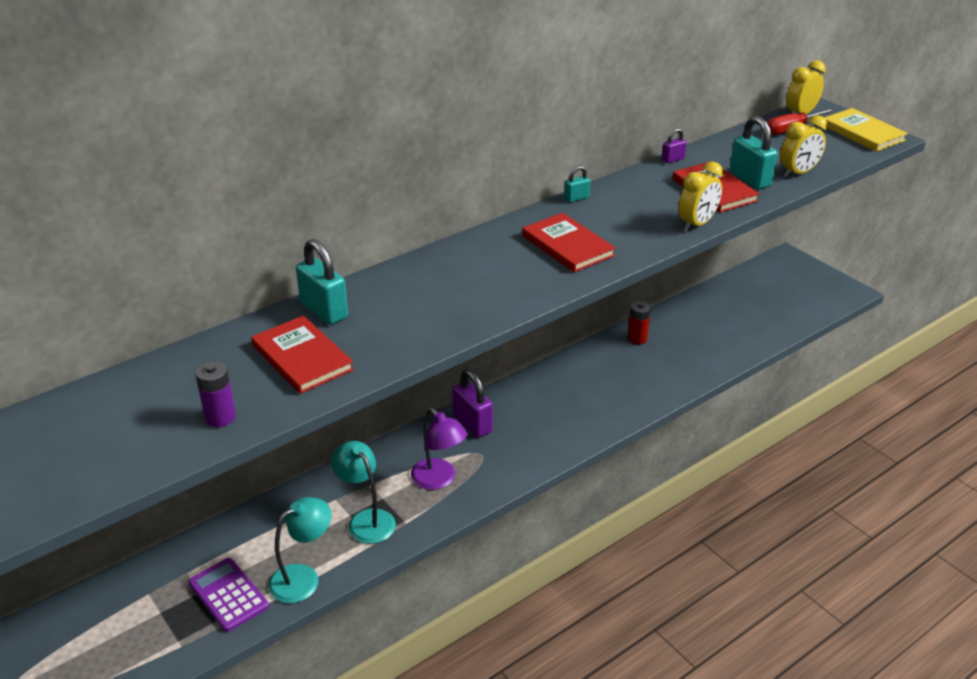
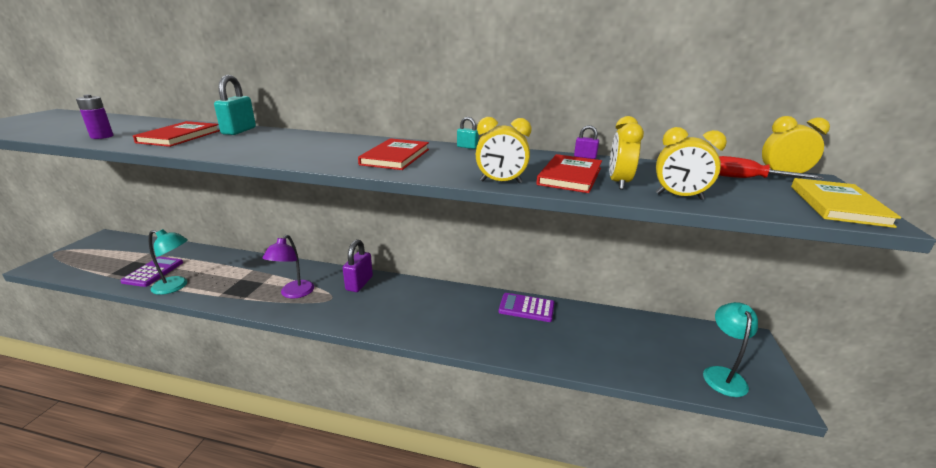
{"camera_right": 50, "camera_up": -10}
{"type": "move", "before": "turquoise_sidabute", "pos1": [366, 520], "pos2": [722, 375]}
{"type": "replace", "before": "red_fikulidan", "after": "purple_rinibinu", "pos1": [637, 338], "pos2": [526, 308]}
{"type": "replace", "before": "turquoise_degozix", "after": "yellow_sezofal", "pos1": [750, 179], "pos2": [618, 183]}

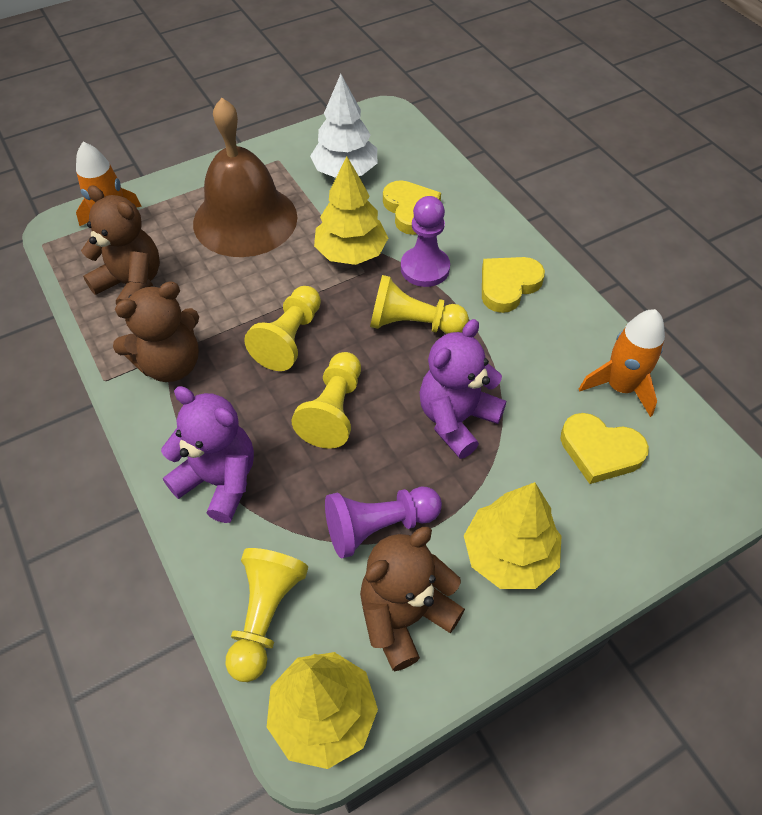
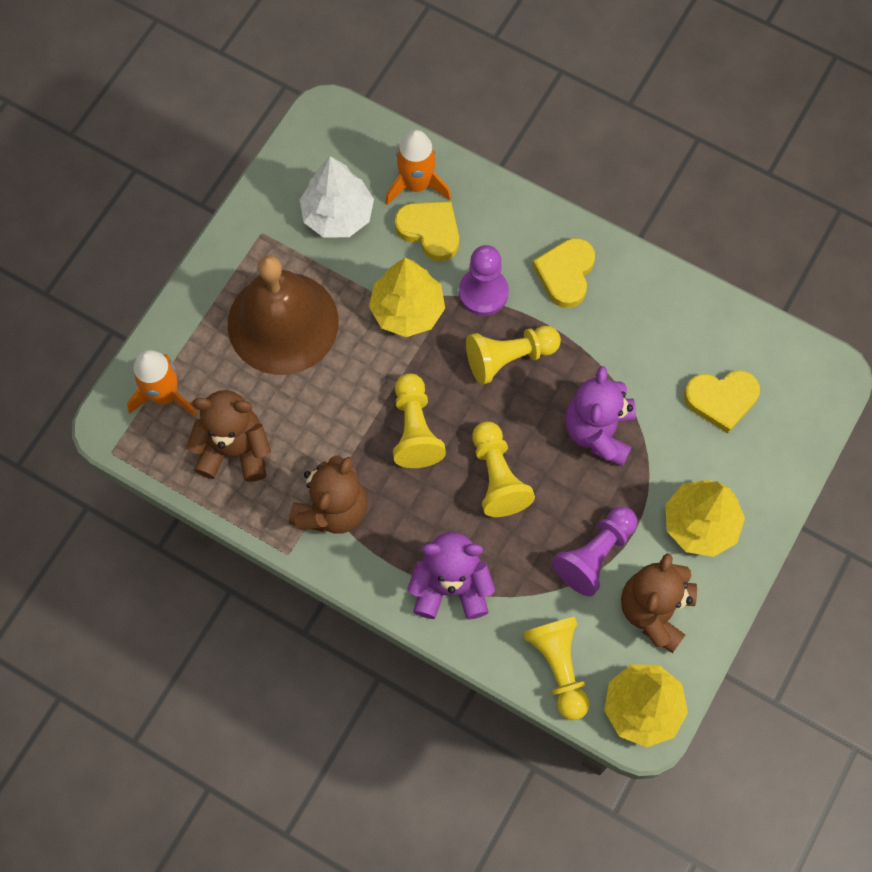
{"camera_right": -30, "camera_up": 15}
{"type": "move", "before": "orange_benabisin", "pos1": [620, 387], "pos2": [416, 184]}

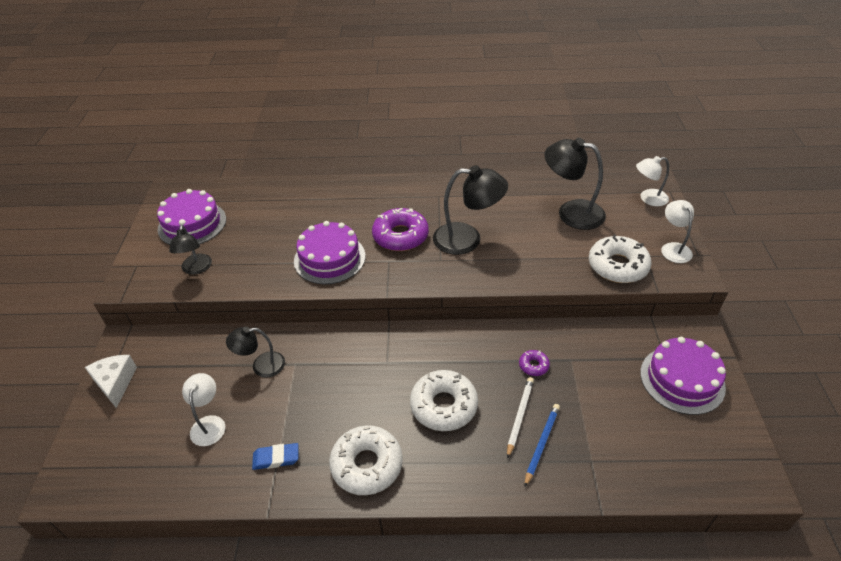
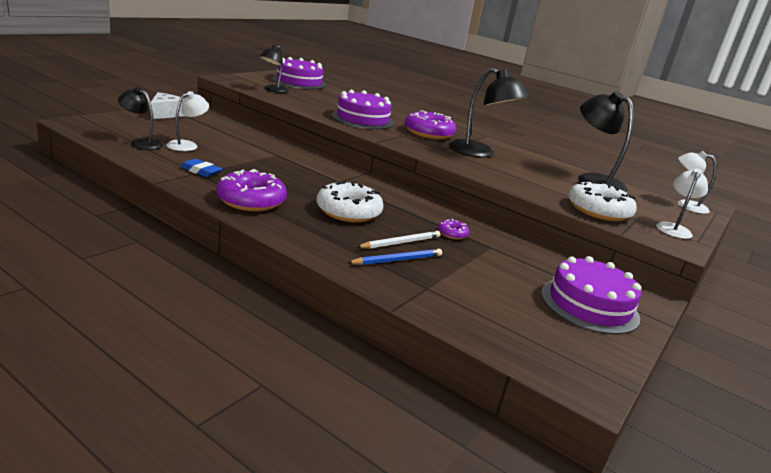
{"camera_right": 30, "camera_up": -20}
{"type": "move", "before": "black_sidabute", "pos1": [261, 366], "pos2": [141, 143]}
{"type": "recolor", "before": "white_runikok", "after": "purple_runikok", "pos1": [367, 465], "pos2": [251, 200]}

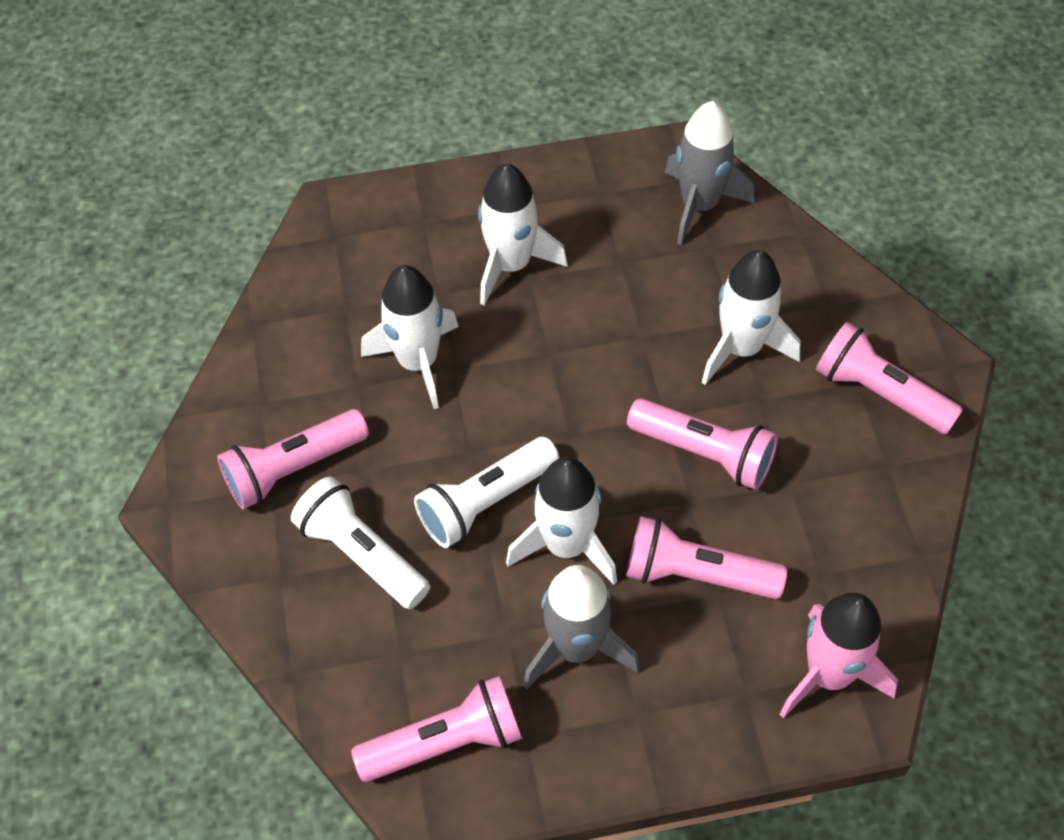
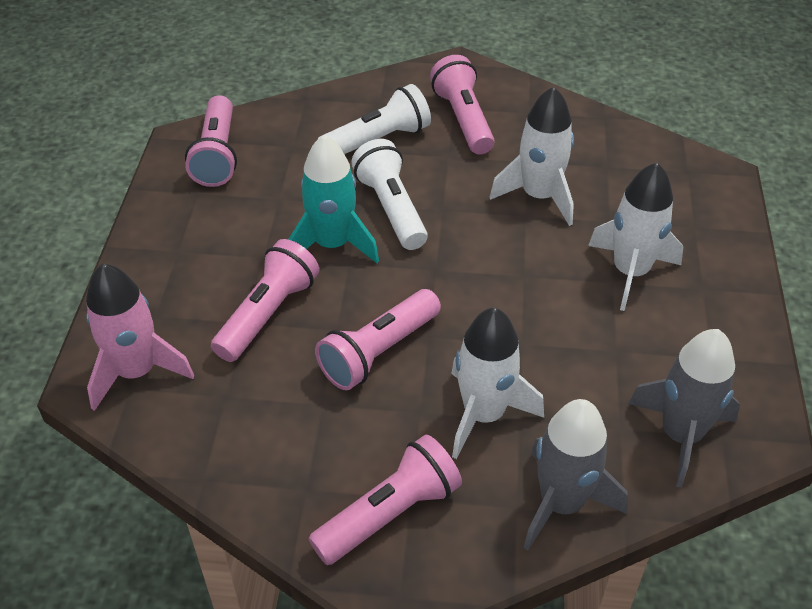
{"camera_right": 105, "camera_up": -10}
{"type": "recolor", "before": "white_benabisin", "after": "turquoise_benabisin", "pos1": [566, 545], "pos2": [332, 244]}
{"type": "move", "before": "grey_benabisin", "pos1": [576, 648], "pos2": [561, 503]}

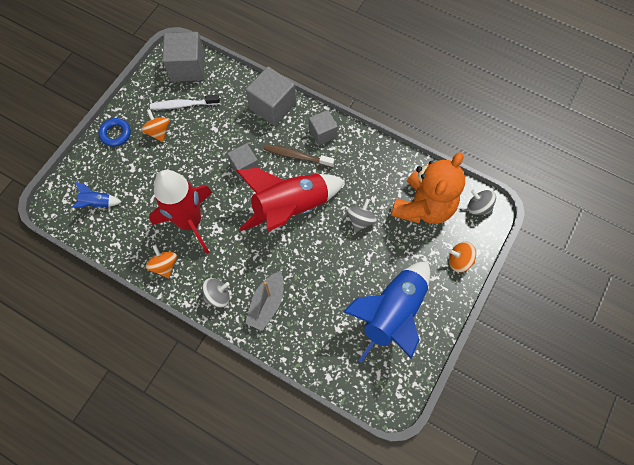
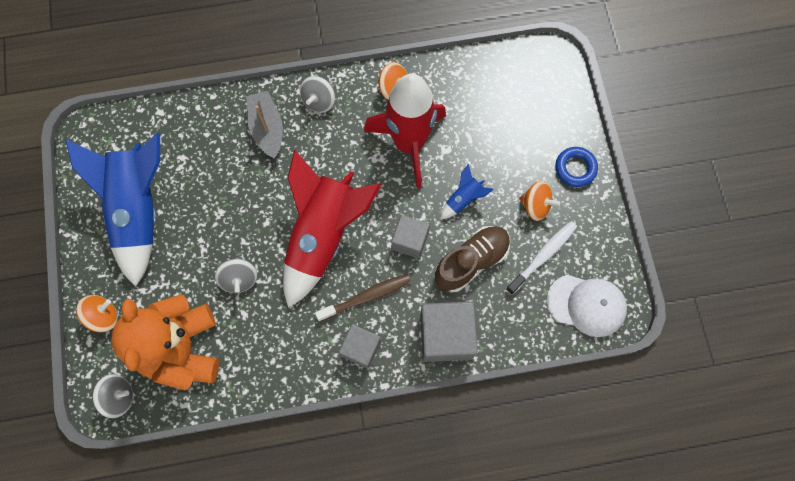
{"camera_right": 140, "camera_up": 5}
{"type": "move", "before": "blue_benabisin", "pos1": [97, 203], "pos2": [463, 199]}
{"type": "replace", "before": "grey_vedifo", "after": "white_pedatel", "pos1": [187, 67], "pos2": [586, 305]}
{"type": "insert", "after": "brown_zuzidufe", "pos2": [471, 261]}

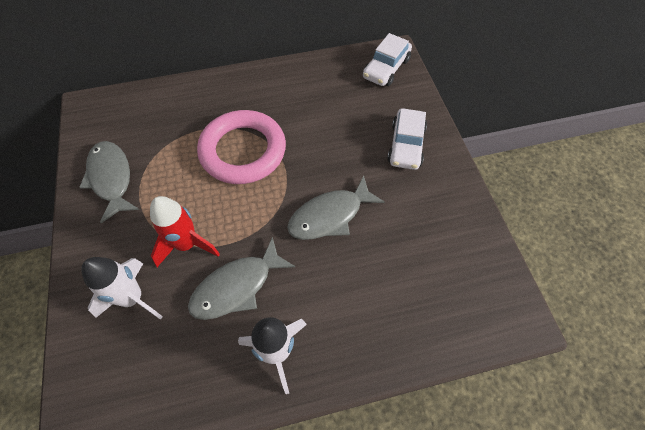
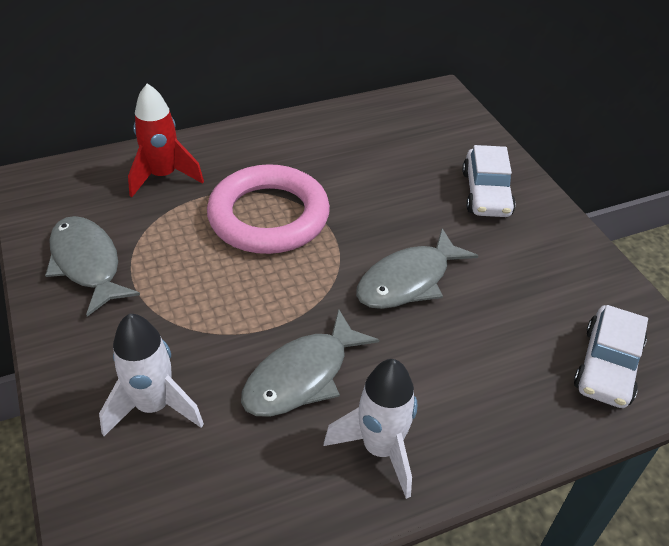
{"camera_right": -10, "camera_up": -15}
{"type": "move", "before": "red_benabisin", "pos1": [187, 244], "pos2": [163, 176]}
{"type": "move", "before": "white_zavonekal", "pos1": [386, 68], "pos2": [607, 366]}

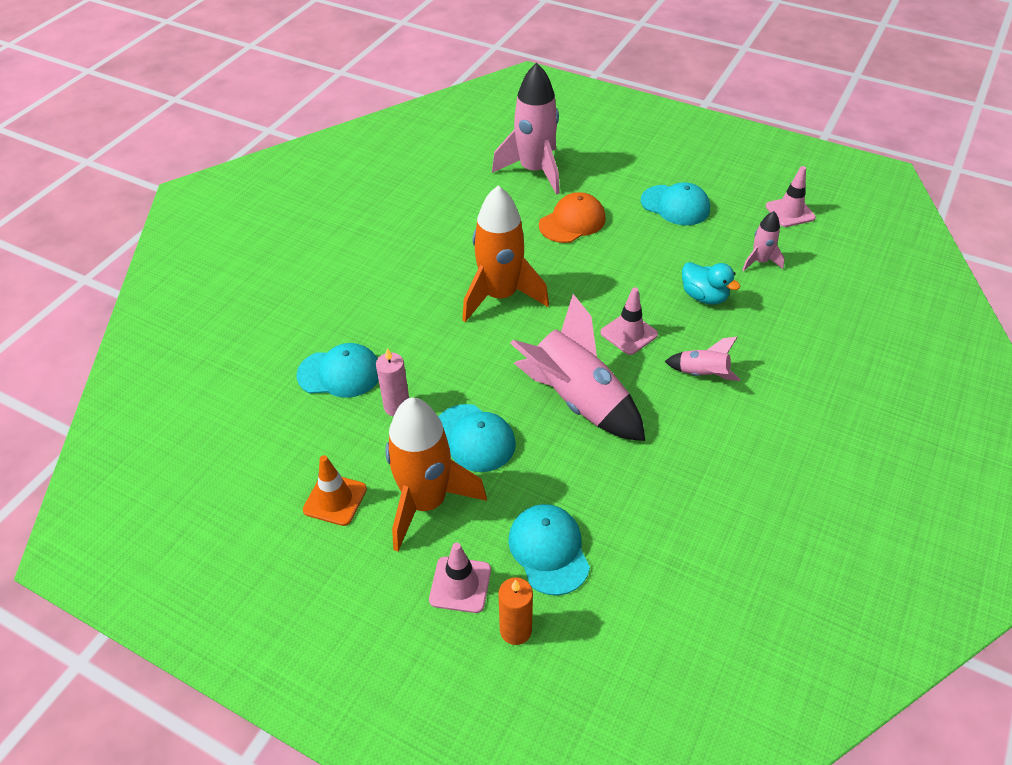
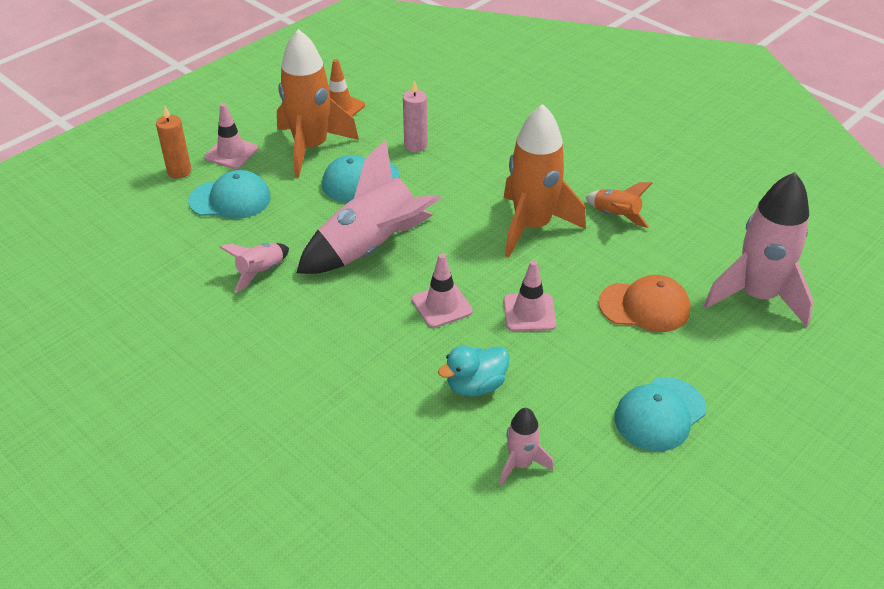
{"camera_right": 105, "camera_up": -5}
{"type": "delete", "before": "turquoise_pedatel", "pos1": [340, 373]}
{"type": "rotate", "before": "orange_pedatel", "pos1": [572, 222], "pos2": [644, 306], "turn": -60}
{"type": "move", "before": "pink_benabisin", "pos1": [702, 374], "pos2": [260, 272]}
{"type": "move", "before": "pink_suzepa", "pos1": [790, 212], "pos2": [529, 312]}
{"type": "insert", "after": "orange_benabisin", "pos2": [616, 216]}

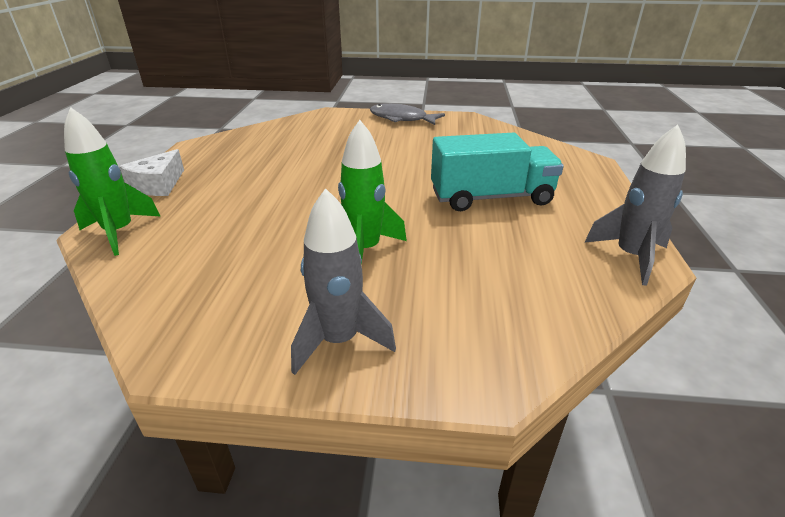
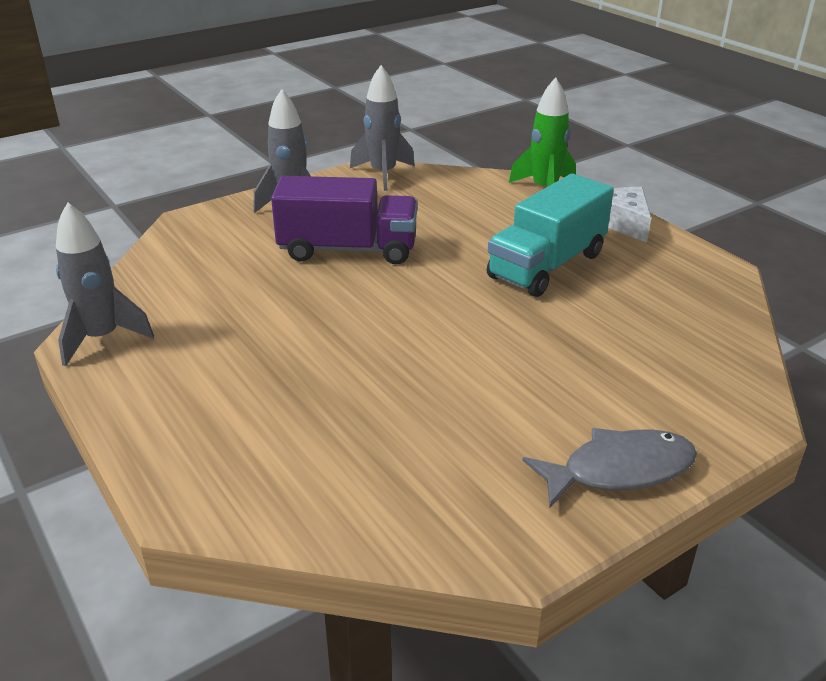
{"camera_right": 140, "camera_up": 0}
{"type": "replace", "before": "green_benabisin", "after": "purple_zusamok", "pos1": [365, 250], "pos2": [348, 250]}
{"type": "move", "before": "turquoise_zusamok", "pos1": [491, 197], "pos2": [547, 265]}
{"type": "insert", "after": "grey_benabisin", "pos2": [383, 174]}

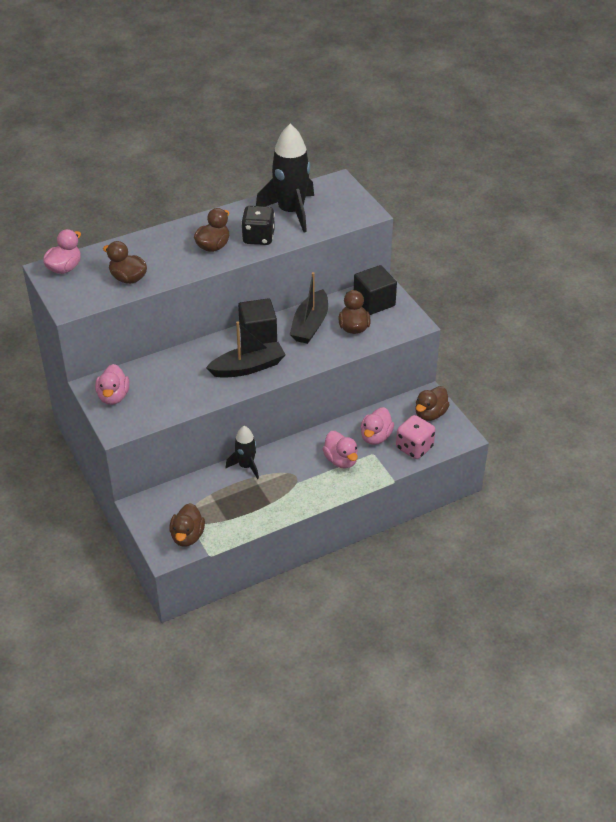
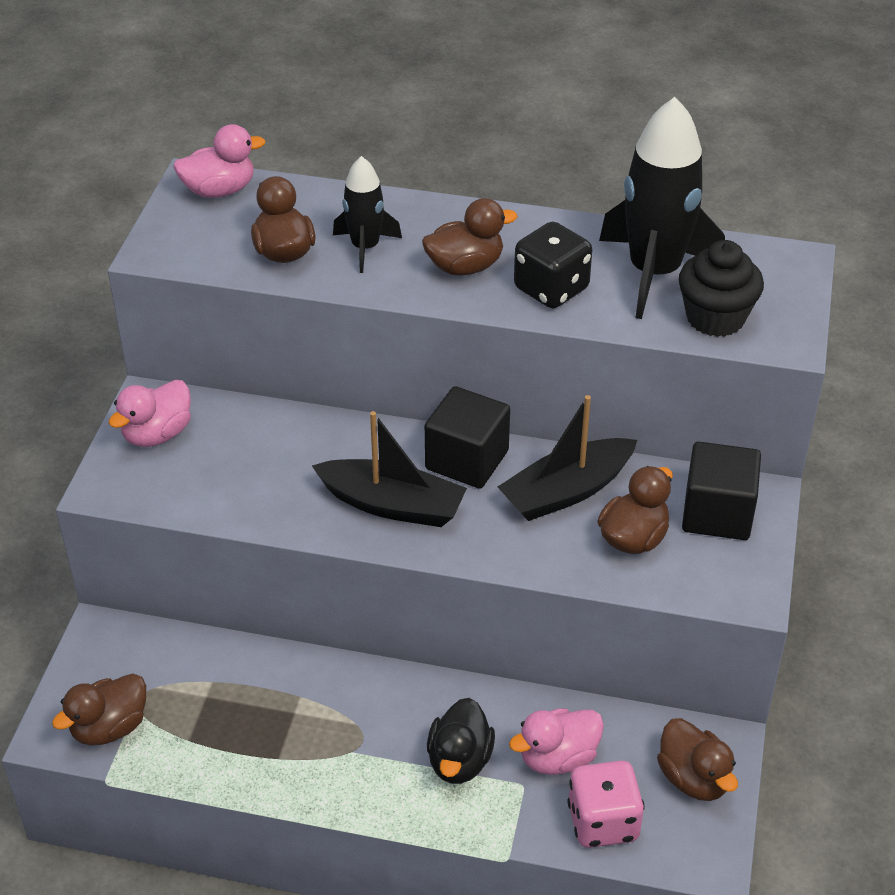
{"camera_right": 40, "camera_up": 0}
{"type": "move", "before": "black_benabisin", "pos1": [246, 466], "pos2": [365, 248]}
{"type": "recolor", "before": "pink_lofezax", "after": "black_lofezax", "pos1": [341, 460], "pos2": [459, 761]}
{"type": "rotate", "before": "brown_lofezax", "pos1": [430, 414], "pos2": [693, 779], "turn": -105}
{"type": "insert", "after": "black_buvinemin", "pos2": [715, 318]}

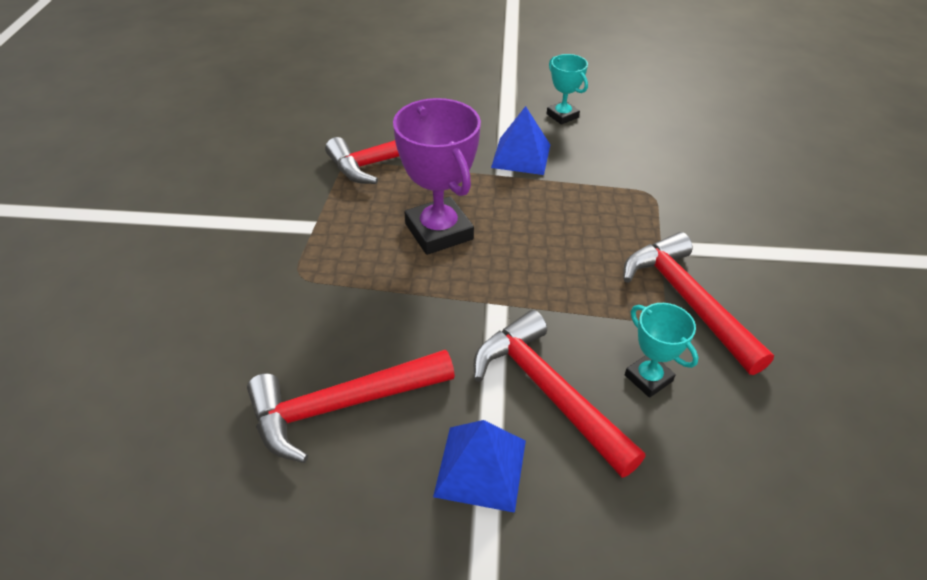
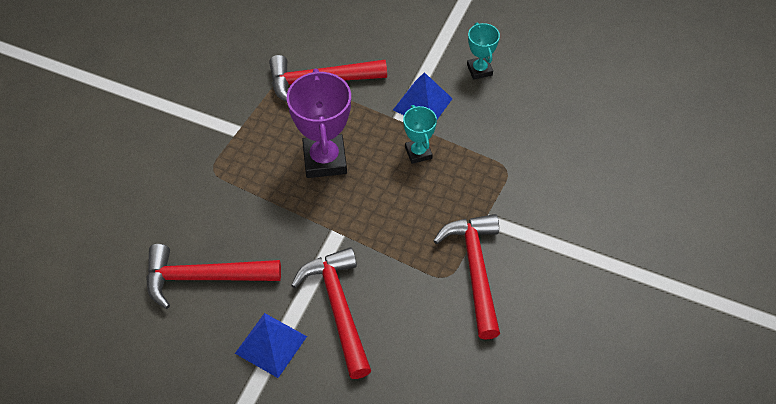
{"camera_right": 20, "camera_up": 10}
{"type": "move", "before": "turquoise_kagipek", "pos1": [648, 378], "pos2": [418, 153]}

